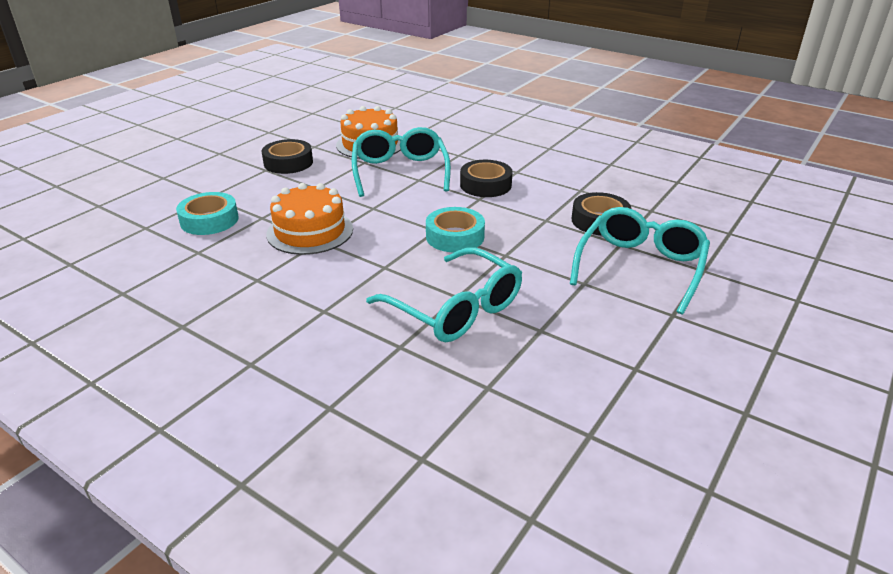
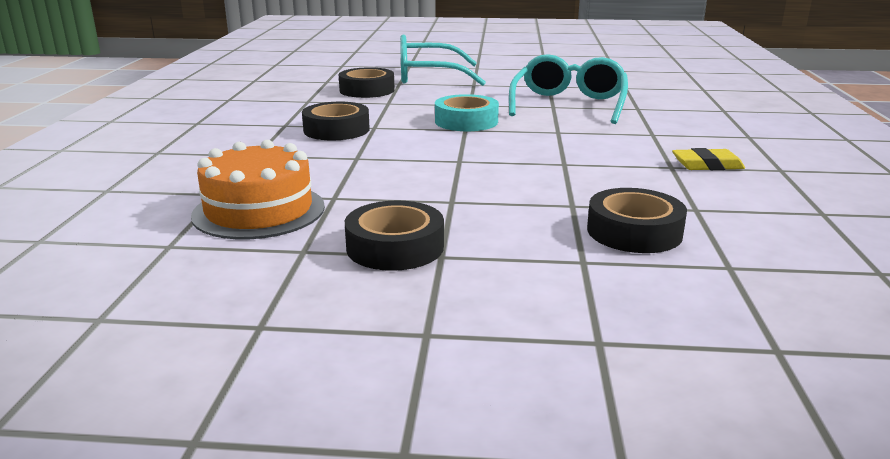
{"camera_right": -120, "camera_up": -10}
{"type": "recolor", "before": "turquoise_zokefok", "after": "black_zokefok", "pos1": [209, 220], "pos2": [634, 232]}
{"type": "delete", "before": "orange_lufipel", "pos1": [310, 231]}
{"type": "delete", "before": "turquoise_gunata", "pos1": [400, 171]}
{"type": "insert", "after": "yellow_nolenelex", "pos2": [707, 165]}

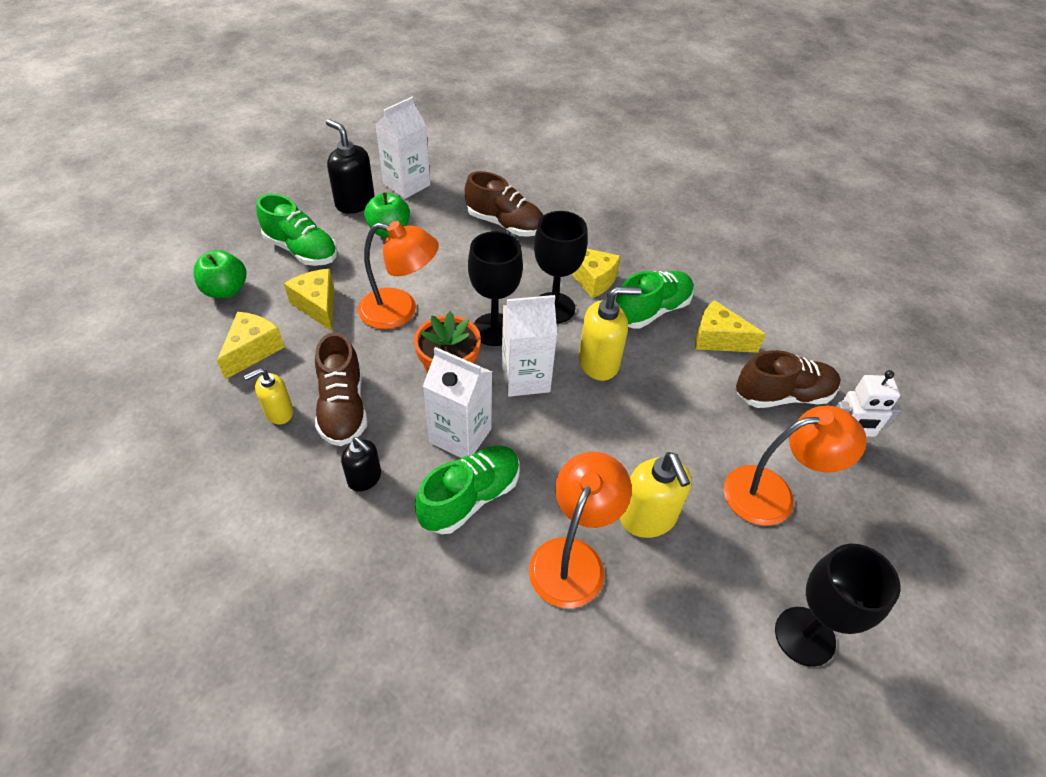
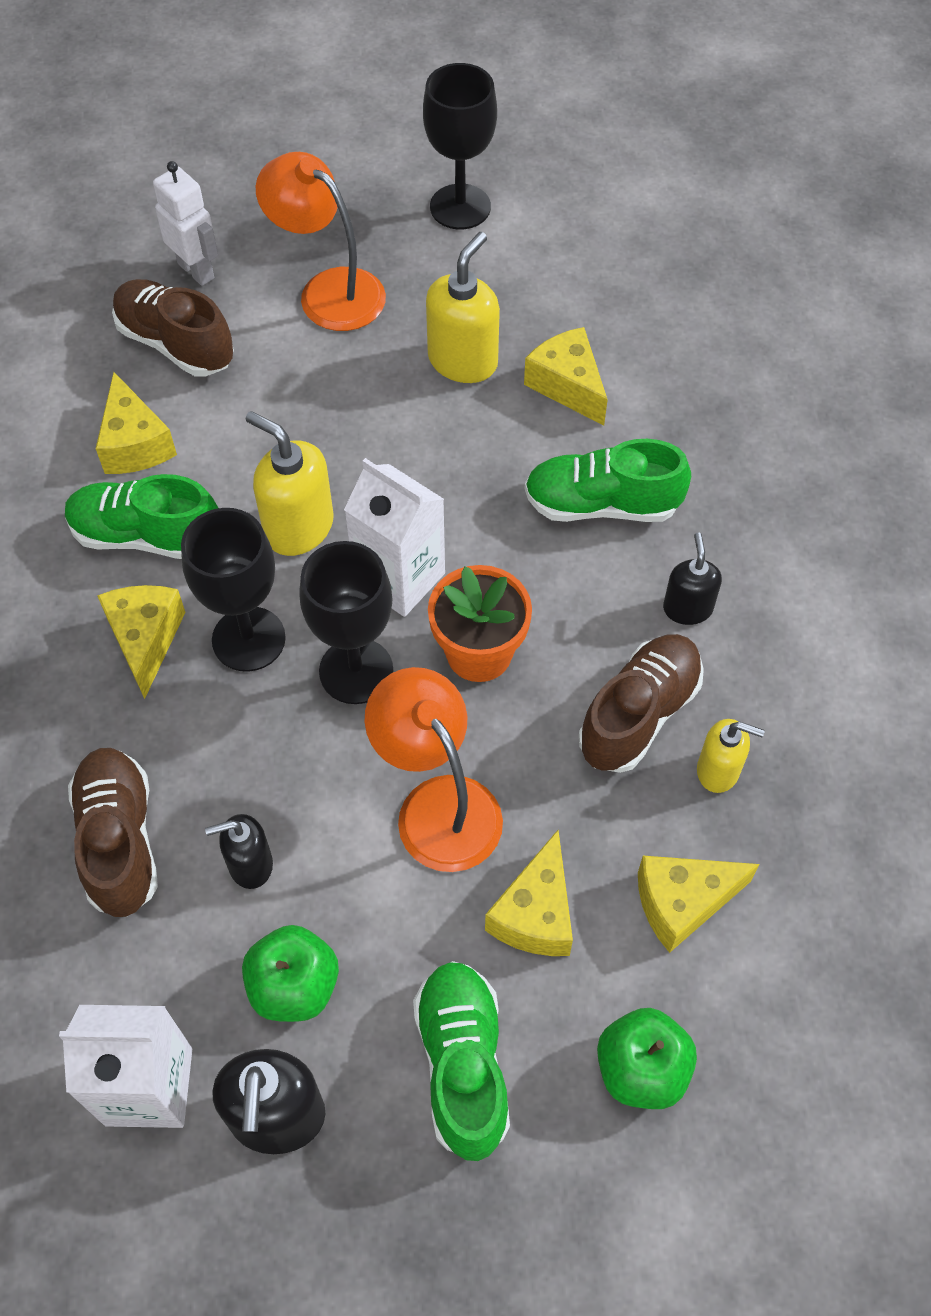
{"camera_right": -130, "camera_up": 10}
{"type": "delete", "before": "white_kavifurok", "pos1": [460, 435]}
{"type": "replace", "before": "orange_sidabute", "after": "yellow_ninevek", "pos1": [573, 558], "pos2": [567, 385]}
{"type": "insert", "after": "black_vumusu", "pos2": [250, 864]}

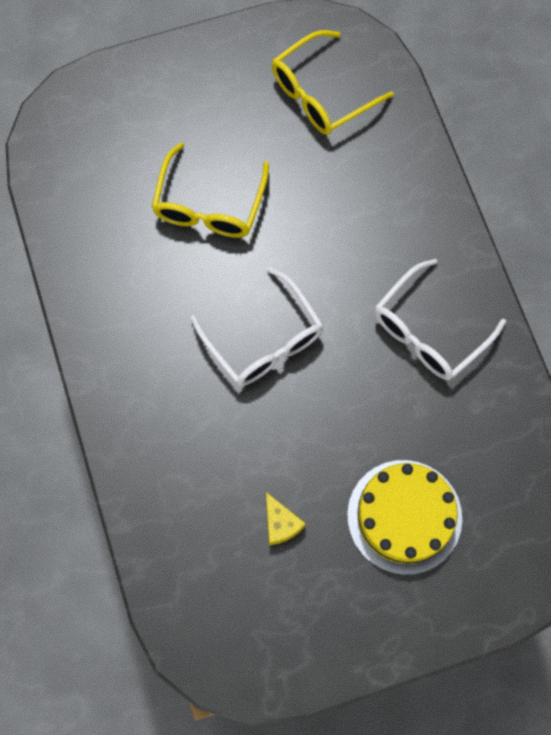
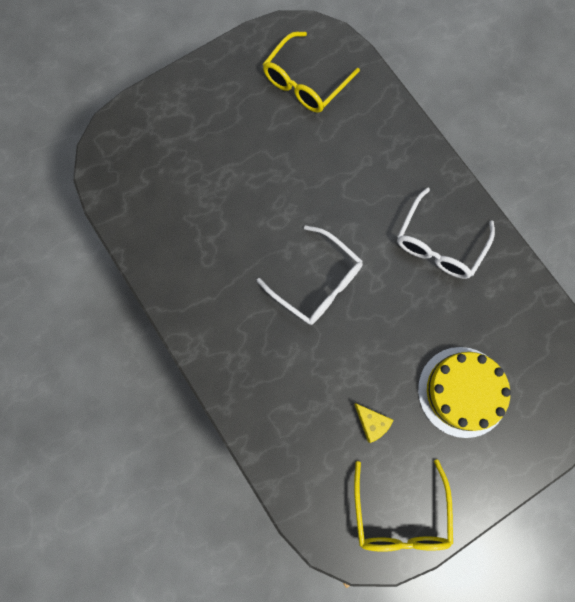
{"camera_right": -15, "camera_up": 5}
{"type": "move", "before": "yellow_gunata", "pos1": [209, 205], "pos2": [399, 513]}

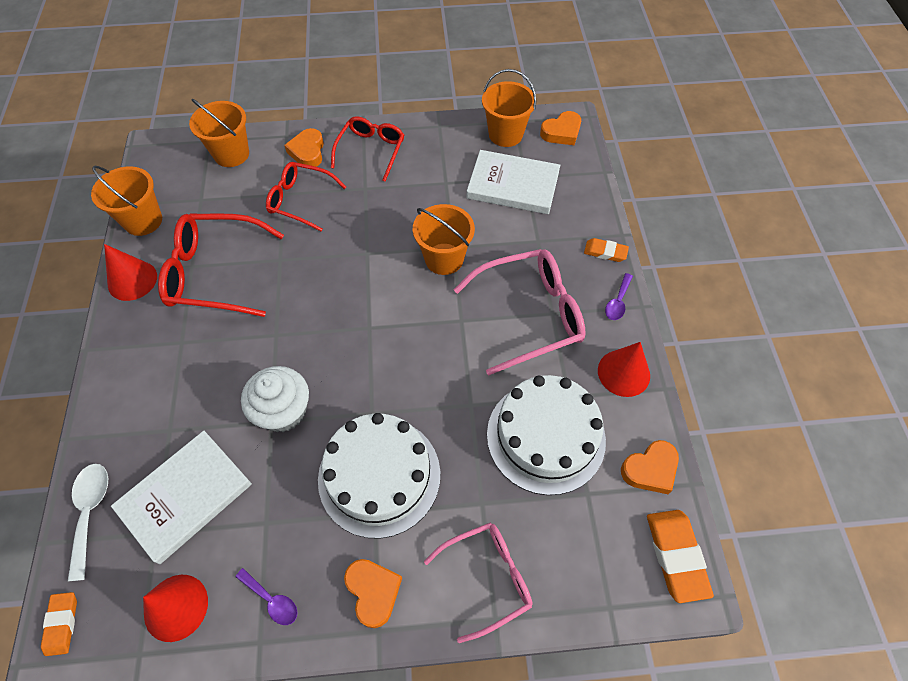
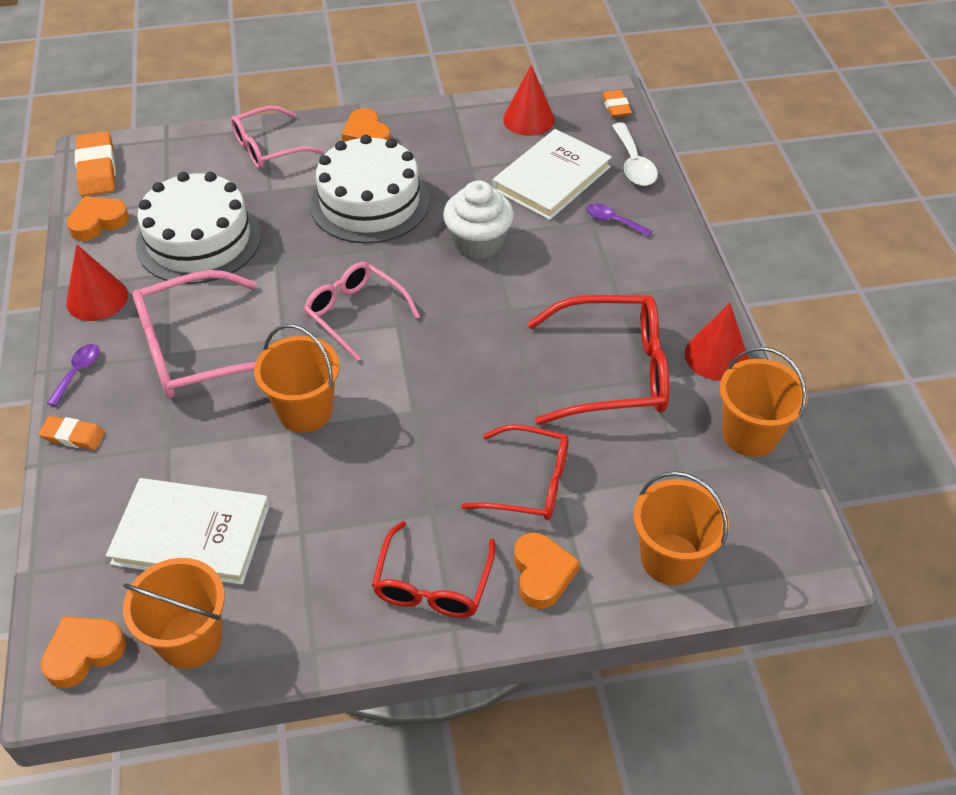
{"camera_right": 175, "camera_up": -10}
{"type": "move", "before": "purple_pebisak", "pos1": [272, 600], "pos2": [613, 221]}
{"type": "insert", "after": "pink_gunata", "pos2": [355, 313]}

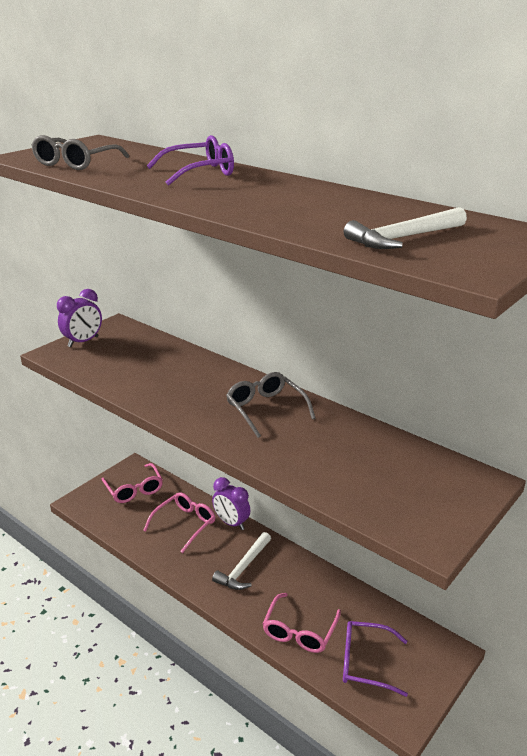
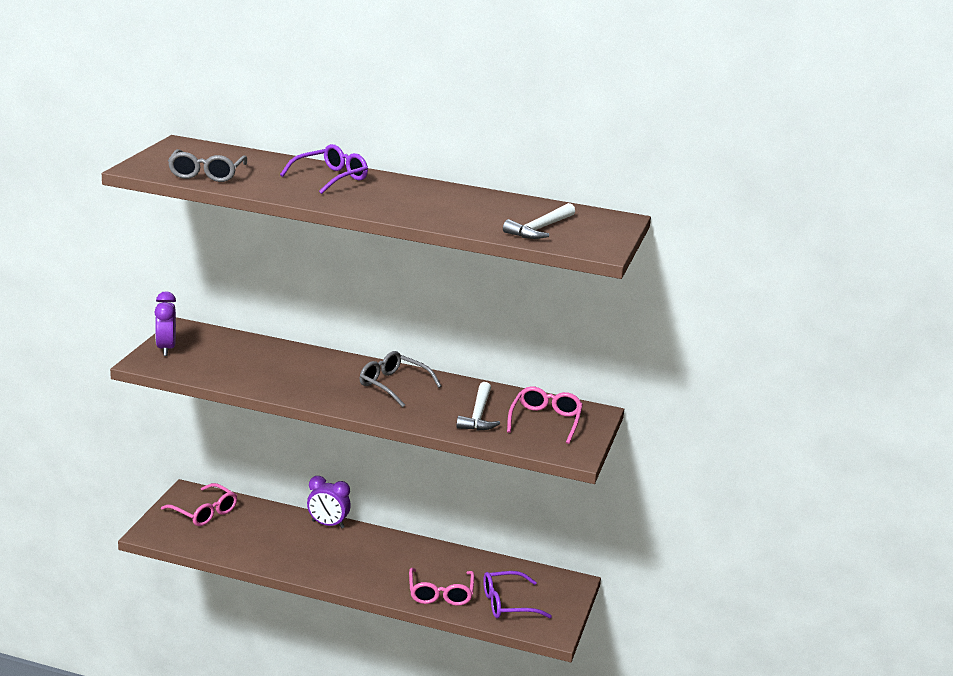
{"camera_right": -25, "camera_up": -5}
{"type": "rotate", "before": "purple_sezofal", "pos1": [83, 342], "pos2": [166, 349], "turn": 150}
{"type": "move", "before": "pink_gunata", "pos1": [185, 524], "pos2": [545, 420]}
{"type": "move", "before": "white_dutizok", "pos1": [243, 568], "pos2": [478, 415]}

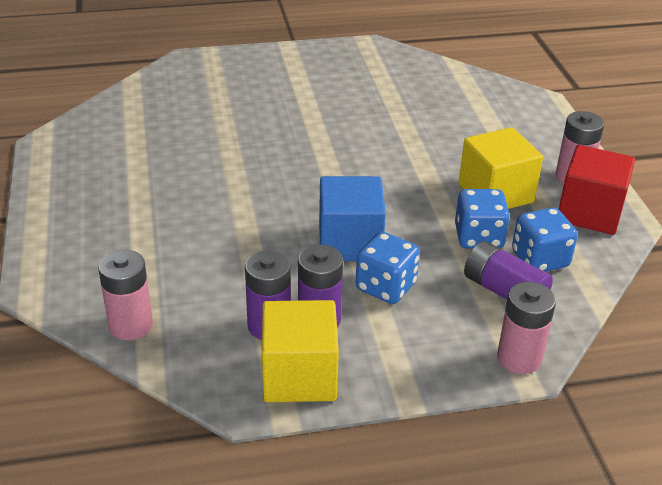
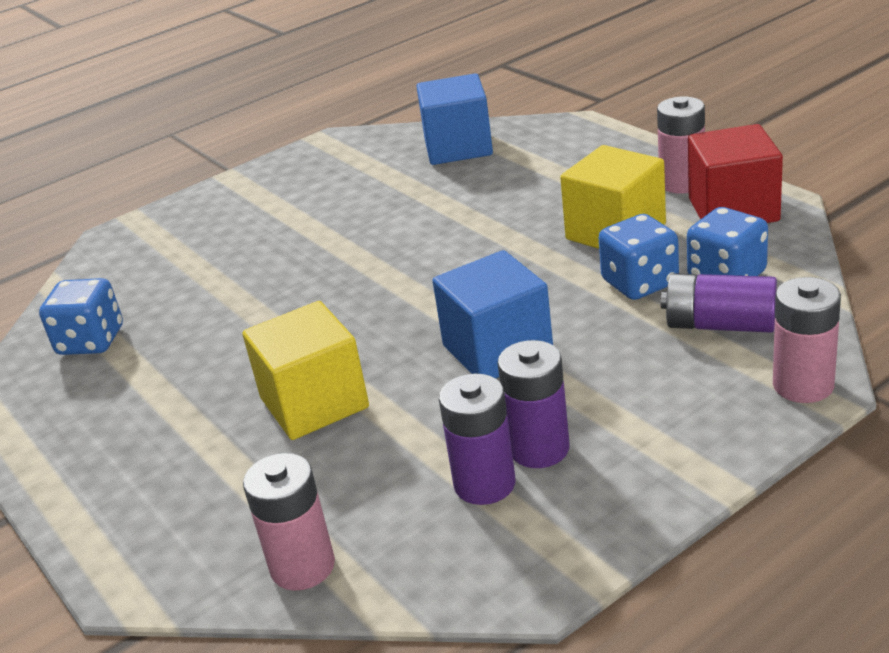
{"camera_right": -20, "camera_up": -5}
{"type": "move", "before": "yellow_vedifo", "pos1": [299, 375], "pos2": [314, 403]}
{"type": "move", "before": "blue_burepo", "pos1": [385, 287], "pos2": [91, 341]}
{"type": "insert", "after": "blue_vedifo", "pos2": [458, 147]}

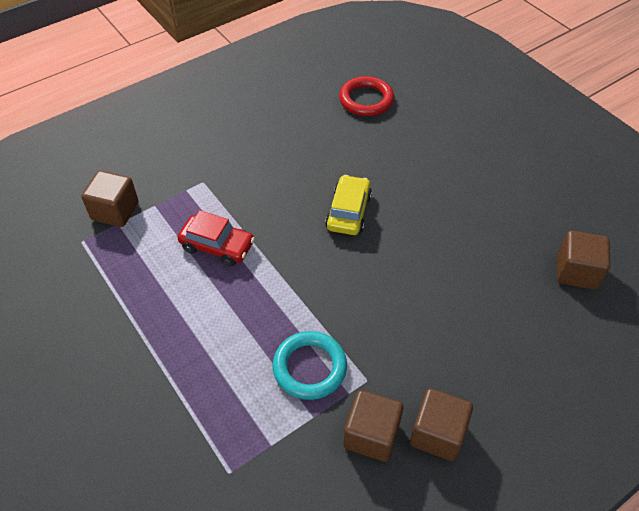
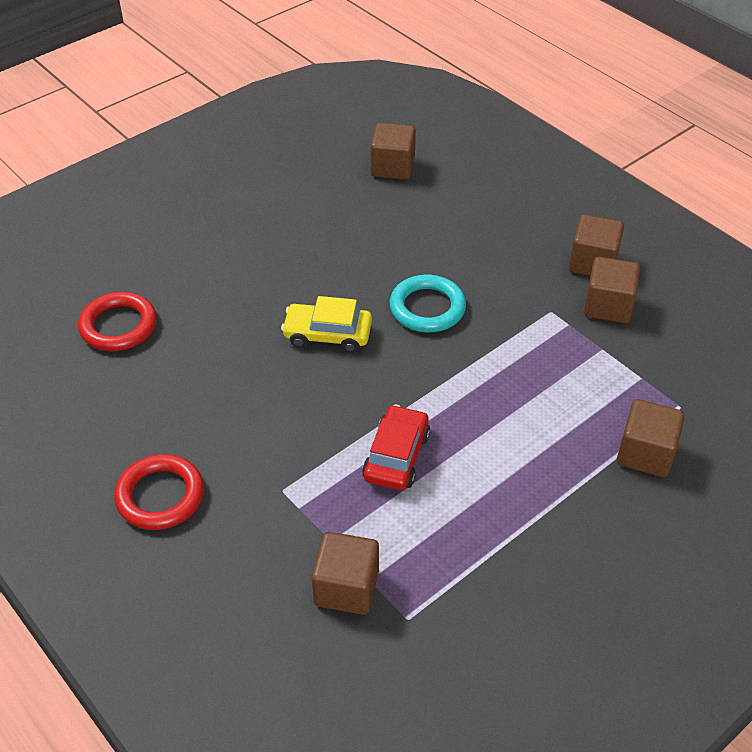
{"camera_right": -95, "camera_up": -5}
{"type": "move", "before": "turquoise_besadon", "pos1": [309, 367], "pos2": [427, 308]}
{"type": "insert", "after": "red_besadon", "pos2": [160, 496]}
{"type": "insert", "after": "brown_vedifo", "pos2": [645, 454]}

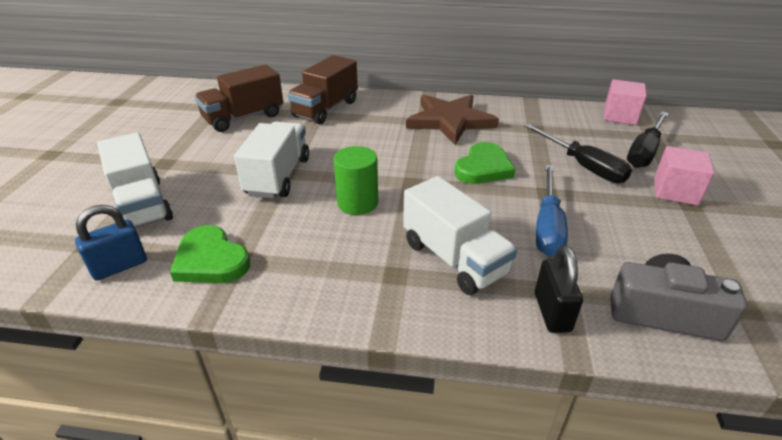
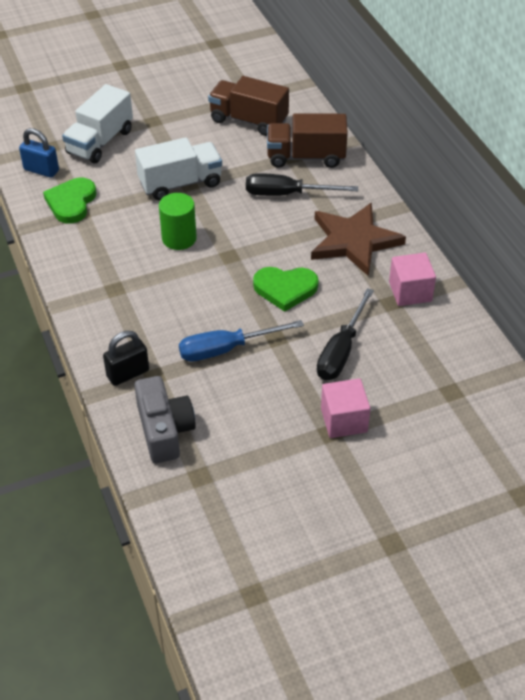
{"camera_right": 60, "camera_up": 10}
{"type": "delete", "before": "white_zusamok", "pos1": [454, 258]}
{"type": "move", "before": "pink_vedifo", "pos1": [619, 116], "pos2": [410, 292]}
{"type": "move", "before": "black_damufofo", "pos1": [644, 152], "pos2": [287, 194]}

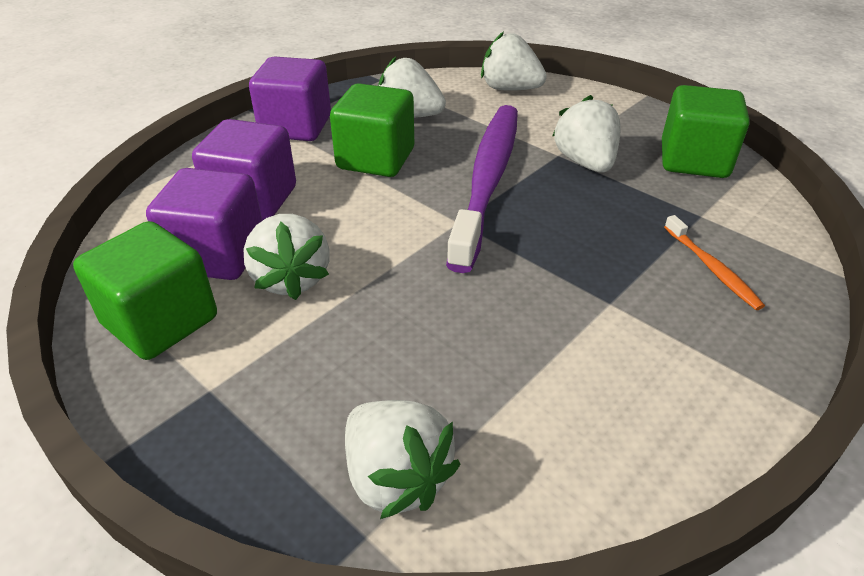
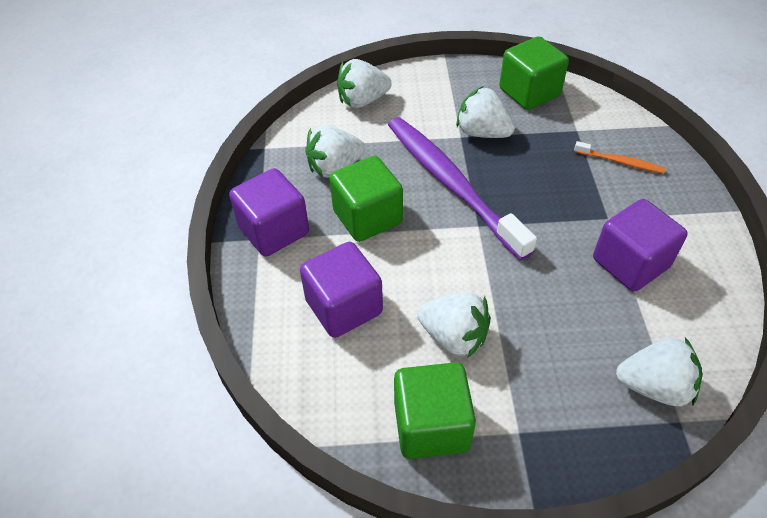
{"camera_right": -45, "camera_up": 10}
{"type": "move", "before": "purple_vedifo", "pos1": [217, 255], "pos2": [630, 263]}

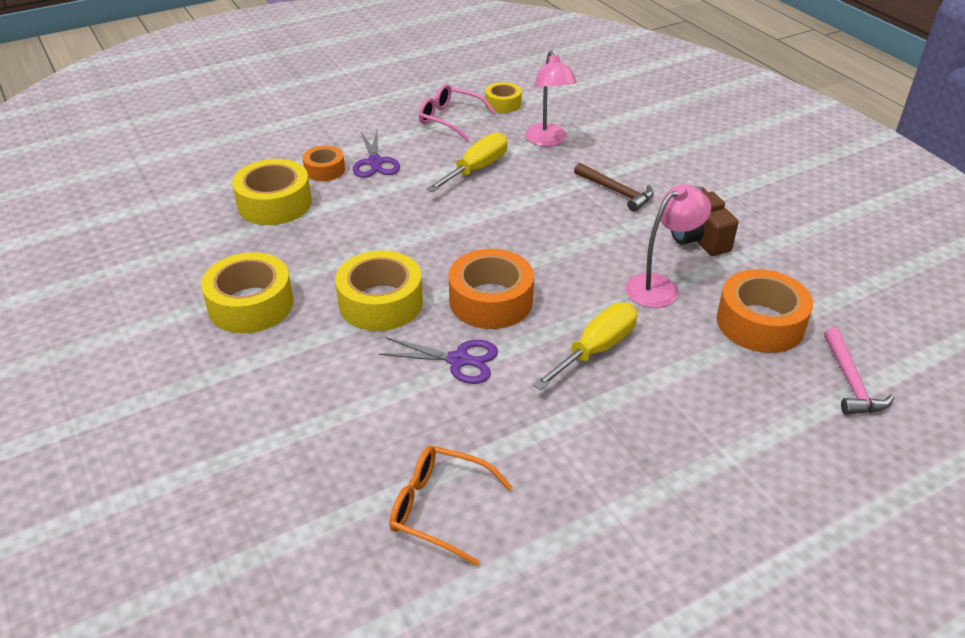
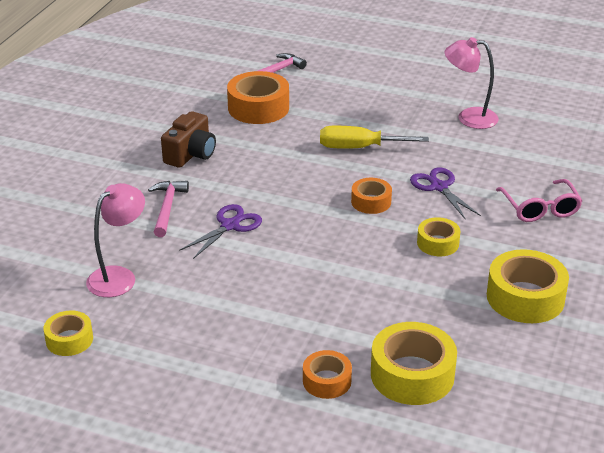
{"camera_right": -130, "camera_up": -5}
{"type": "resize", "before": "yellow_zokefok", "pos1": [380, 302], "pos2": [438, 243], "scale": 0.58}
{"type": "move", "before": "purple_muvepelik", "pos1": [375, 162], "pos2": [230, 225]}
{"type": "delete", "before": "orange_gunata", "pos1": [439, 508]}
{"type": "move", "before": "pink_gunata", "pos1": [450, 119], "pos2": [540, 209]}
{"type": "delete", "before": "yellow_damufofo", "pos1": [476, 169]}
{"type": "resize", "before": "orange_zokefok", "pos1": [491, 301], "pos2": [371, 202], "scale": 0.58}
{"type": "recolor", "before": "brown_dutizok", "after": "pink_dutizok", "pos1": [616, 192], "pos2": [167, 208]}
{"type": "move", "before": "pink_sidabute", "pos1": [660, 286], "pos2": [469, 117]}

